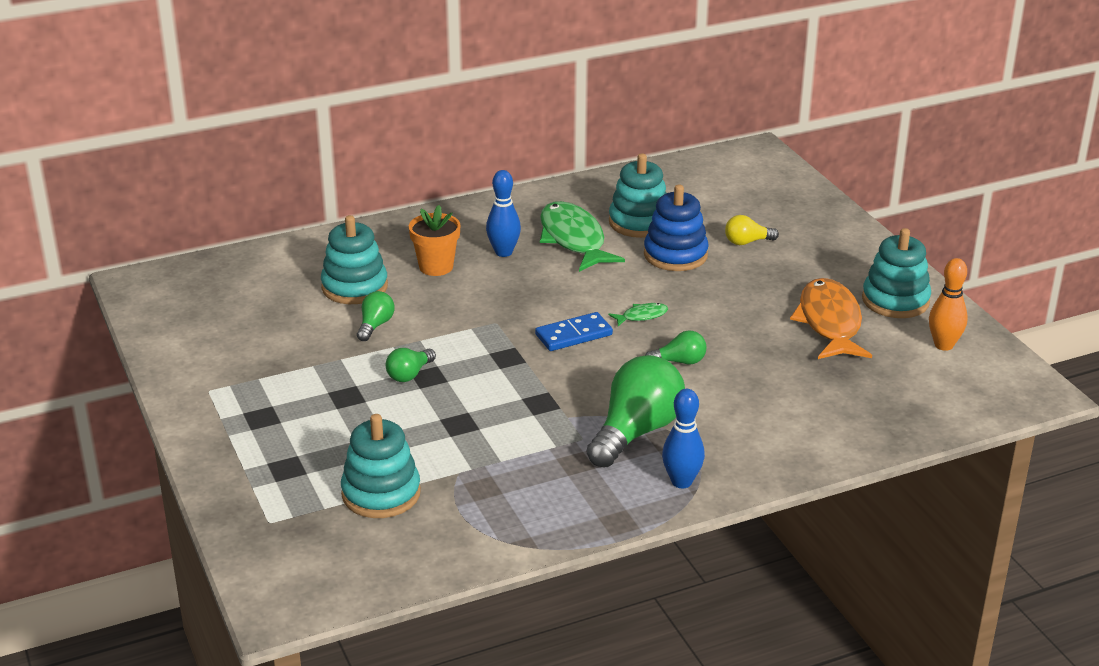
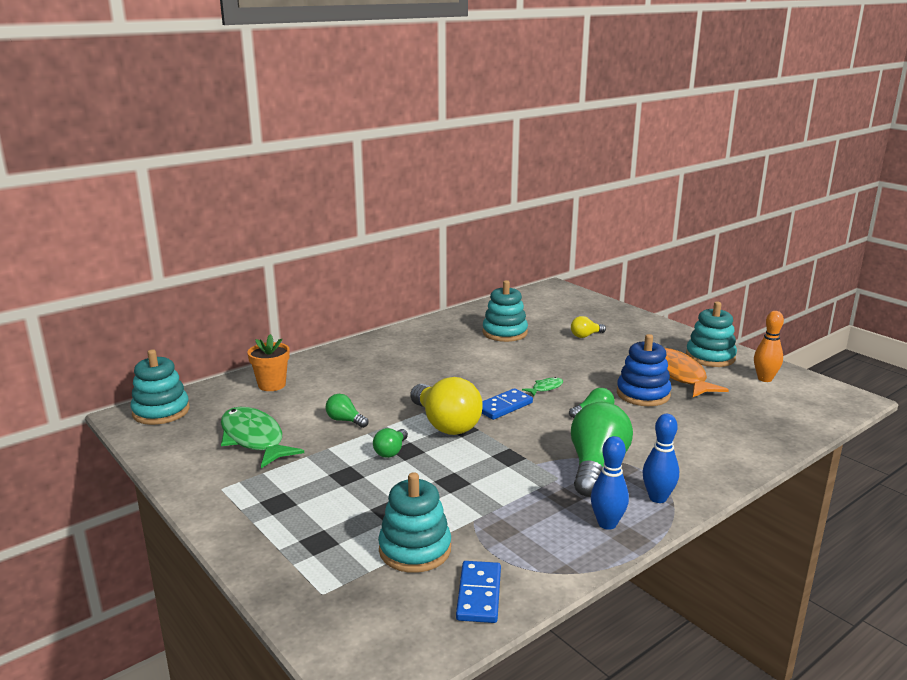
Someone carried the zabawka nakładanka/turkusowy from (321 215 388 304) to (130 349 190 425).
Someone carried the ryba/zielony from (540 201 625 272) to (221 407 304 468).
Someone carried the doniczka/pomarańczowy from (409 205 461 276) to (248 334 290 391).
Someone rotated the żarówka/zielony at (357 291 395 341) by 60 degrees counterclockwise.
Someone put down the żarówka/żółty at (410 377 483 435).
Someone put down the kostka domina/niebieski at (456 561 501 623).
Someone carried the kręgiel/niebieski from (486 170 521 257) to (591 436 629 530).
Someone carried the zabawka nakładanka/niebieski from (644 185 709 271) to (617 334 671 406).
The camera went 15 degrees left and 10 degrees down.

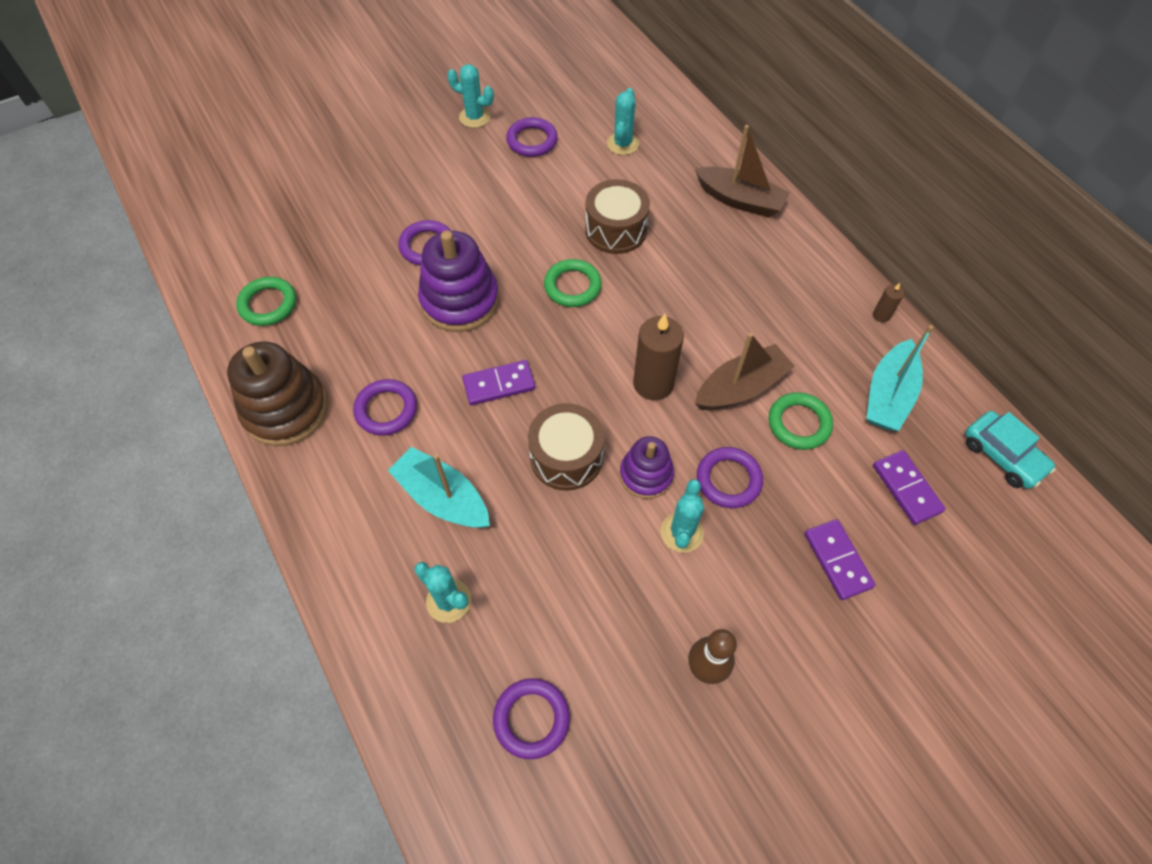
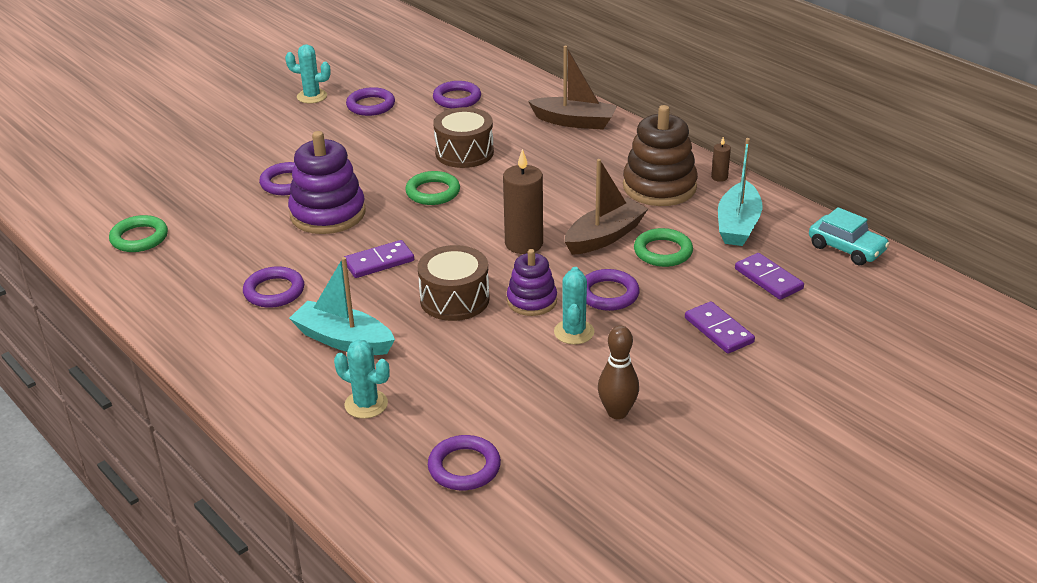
Someone swapped the kaktus/turkusowy at (607 88 639 155) for the pierścień/fioletowy at (433 81 481 109).
Someone carried the zabawka nakładanka/brązowy from (227 341 328 446) to (623 105 698 206).
The camera went 10 degrees left and 25 degrees down.

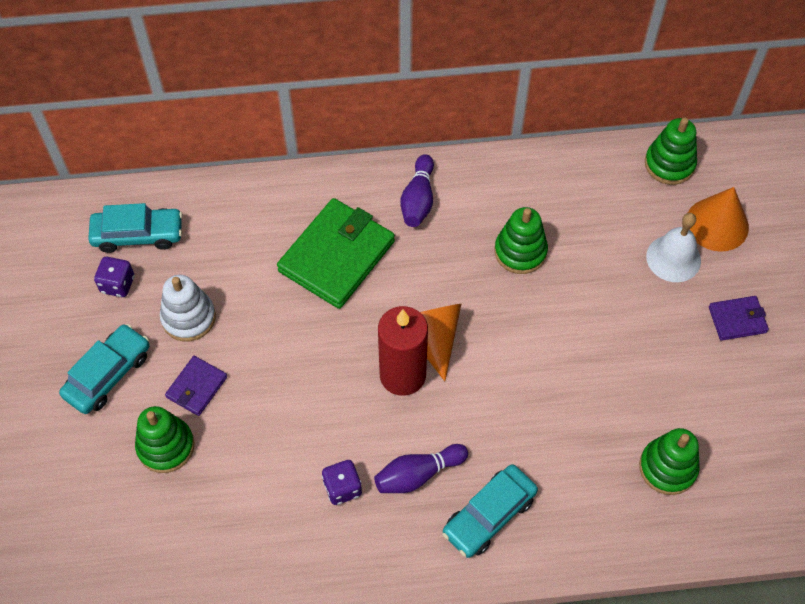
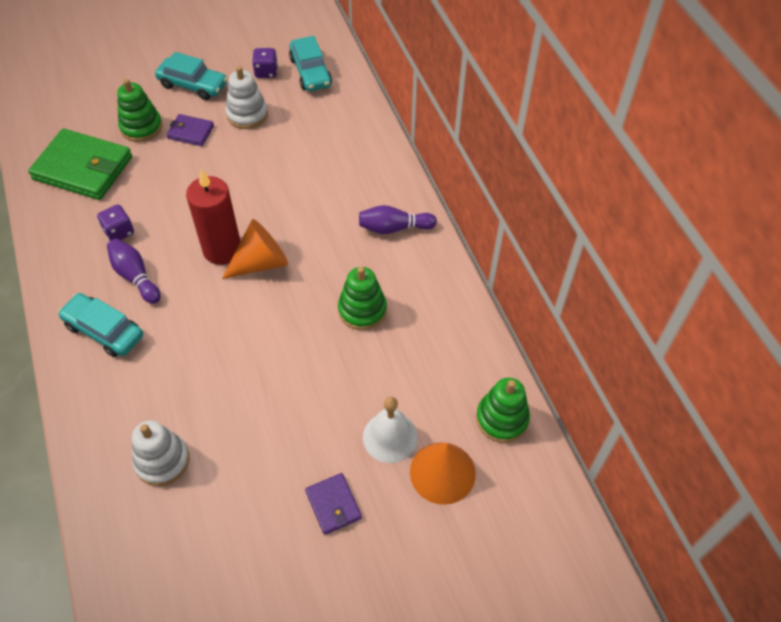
Someone carried the portfel/zielony from (277 198 395 309) to (28 129 132 200).
Someone repainted the zabawka nakładanka/zielony at (639 428 700 495), which became the zabawka nakładanka/biały at (132 420 190 486).
The camera went 75 degrees right and 5 degrees down.

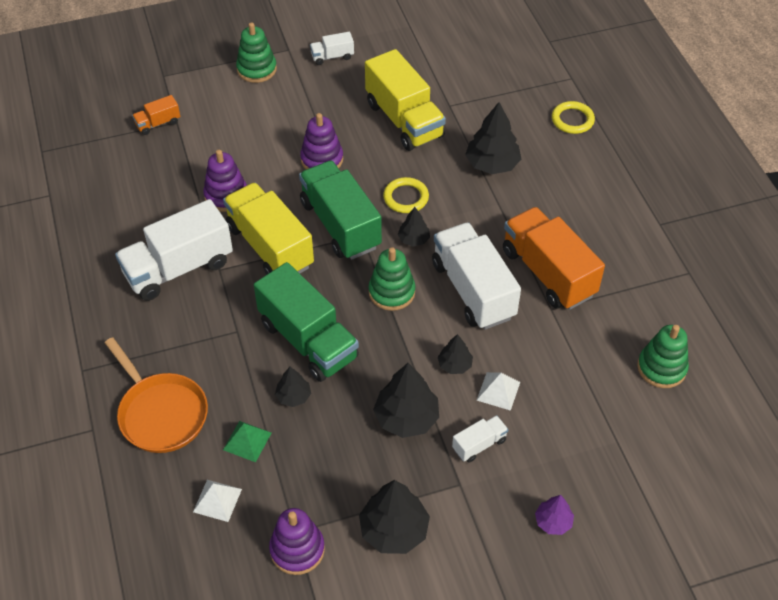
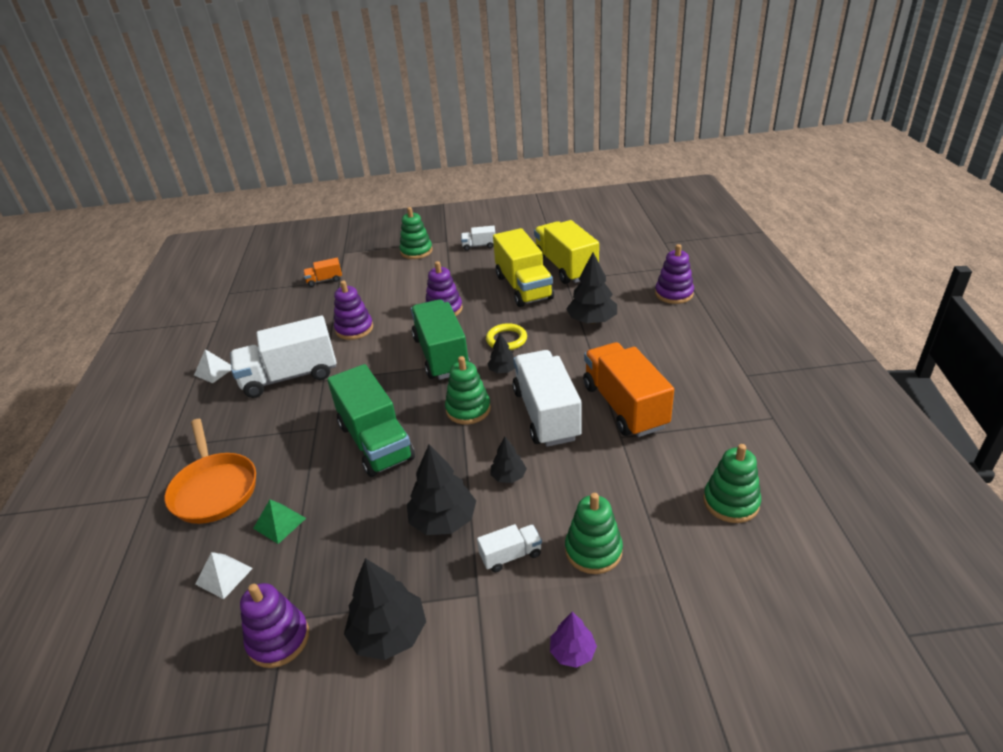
Someone carried the piramida/biały from (477 372 520 411) to (194 349 231 383).
Someone carried the ciężarówka/żółty from (223 182 314 275) to (534 220 599 284).
Someone put down the zabawka nakładanka/zielony at (565 493 623 574).
Someone swapped the pierścień/żółty at (552 101 595 134) for the zabawka nakładanka/fioletowy at (655 244 694 304).
Someone took away the drzewko/czarny at (275 367 311 407).
The camera went 15 degrees right and 15 degrees down.

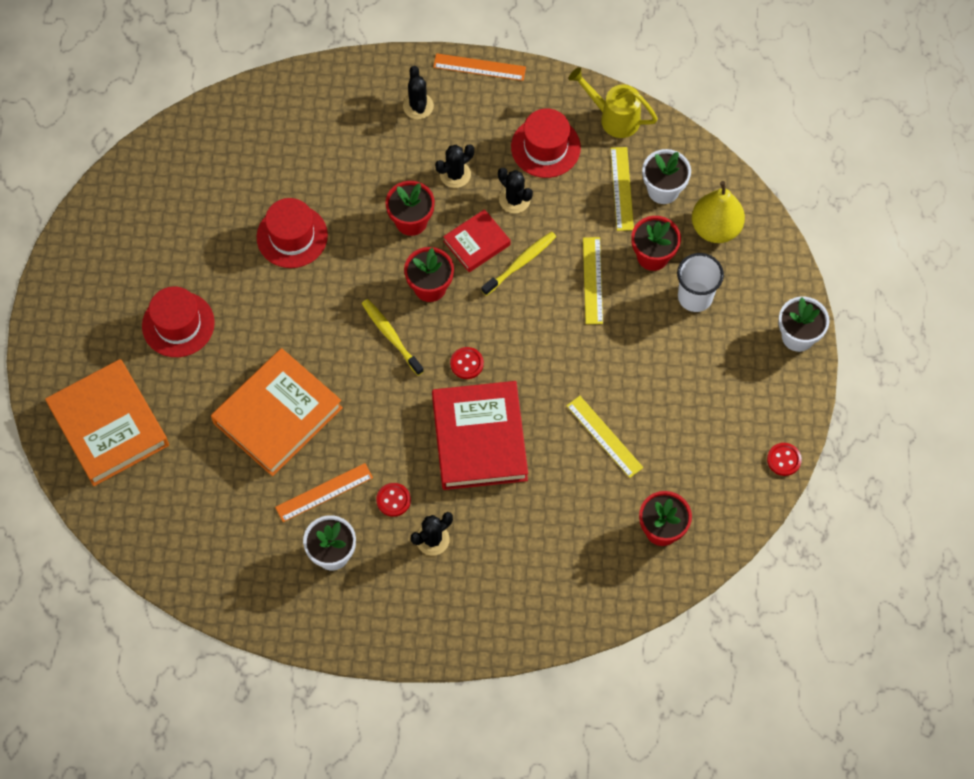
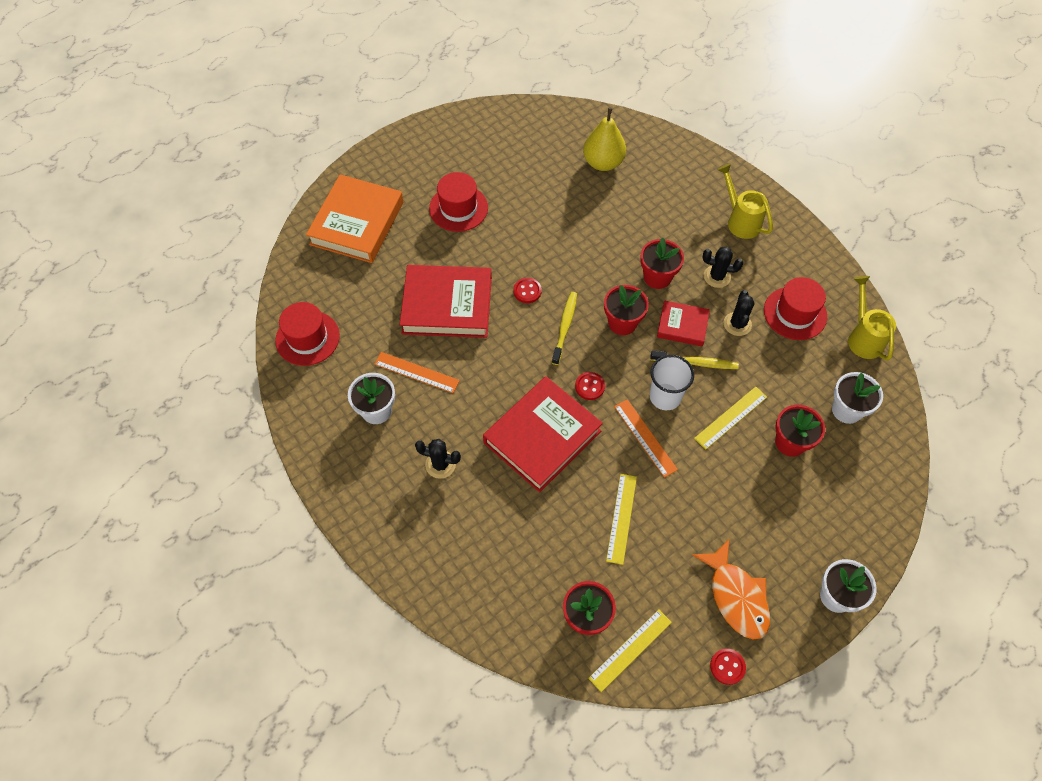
Someone carried the kapelusz/czerwony from (257 198 328 268) to (275 302 340 366).
Someone repainted the książka/pomarańczowy at (211 348 343 476), which became the książka/czerwony at (400 265 492 338).
Someone carried the guzik/czerwony from (376 483 411 517) to (513 278 542 303).
Someone carried the gruszka/żółty from (692 181 745 243) to (583 108 626 171).
Someone carried the linijka/żółty from (610 147 634 231) to (588 609 672 692).
Someone carried the linijka/pomarańczowy from (433 53 526 81) to (614 399 678 478).
Someone carried the szklanka/biały from (677 253 724 312) to (649 355 694 410).
Someone put down the ryba/pomarańczowy at (693 540 770 640).
Someone swapped the kaktus/czarny at (403 66 434 119) for the konewka/żółty at (717 164 773 239).
The camera went 50 degrees right and 5 degrees down.

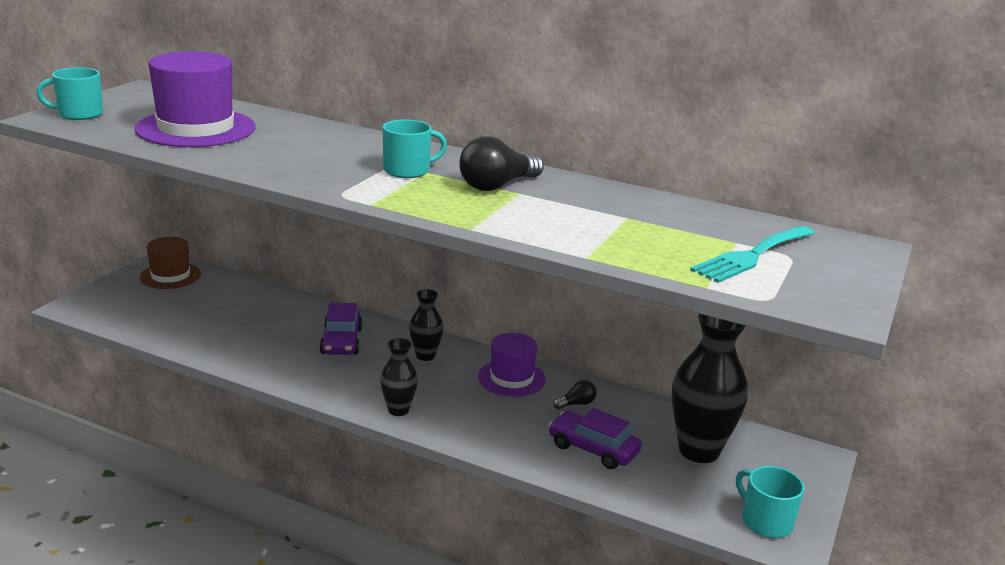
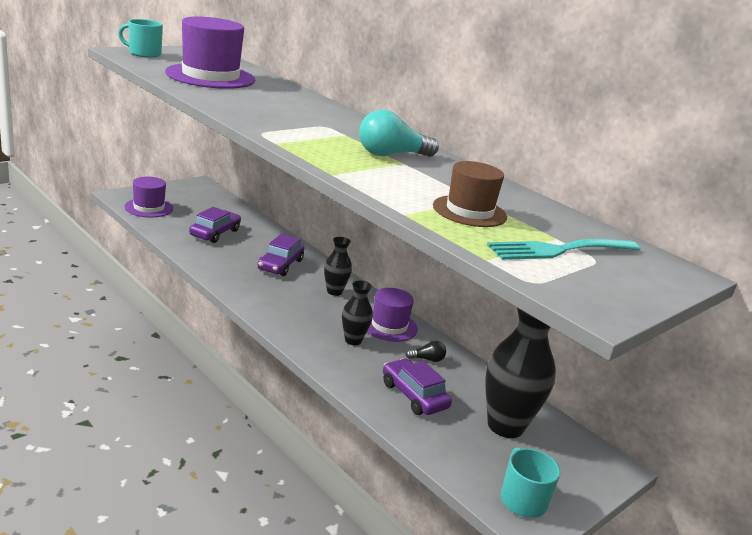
Someone put down the kapelusz/fioletowy at (124 177 173 217).
Someone put down the samochód/fioletowy at (189 207 241 243).
Someone carried the wazon/czarny from (380 338 418 416) to (342 280 373 345).
Someone repainted the żarówka/czarny at (459 136 544 191), which became the żarówka/turkusowy at (359 109 439 157).
Someone carried the kapelusz/brązowy from (140 237 201 289) to (433 161 507 227).
Someone took away the kubek/turkusowy at (382 119 447 178).
The camera went 20 degrees right and 0 degrees up.

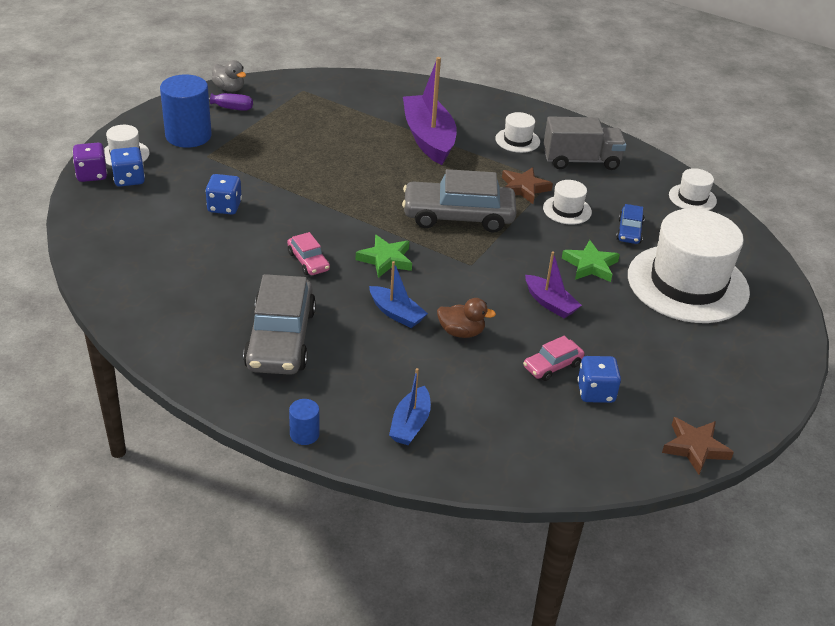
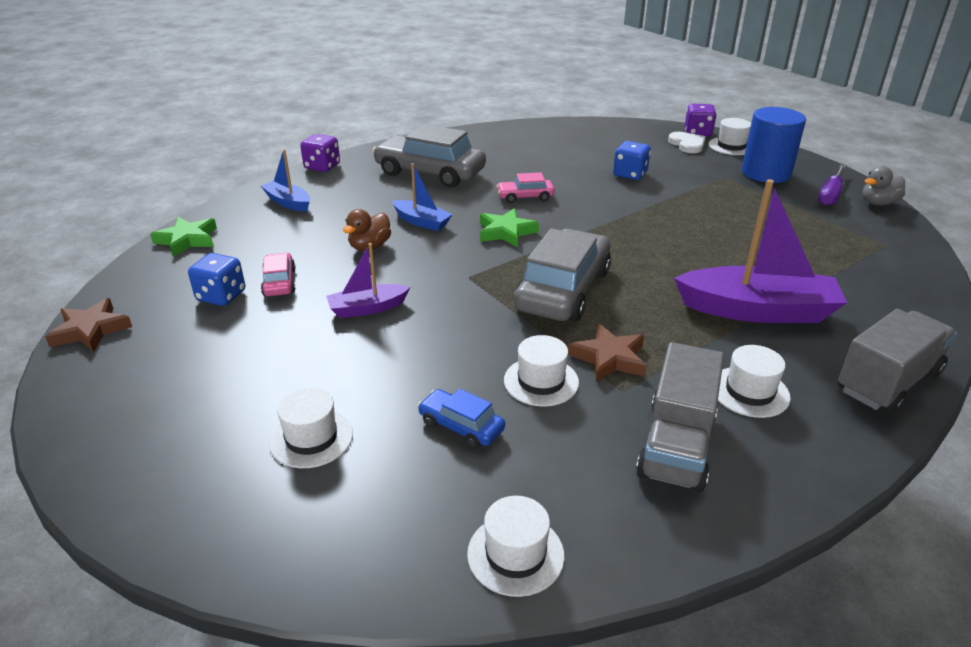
Someone carried the gwiazda/zielony from (562 240 620 282) to (150 217 217 257).
Someone scaled the kapelusz/biały at (628 208 750 323) by 0.44.
Someone swapped the walec/niebieski at (289 399 319 445) for the kostka do gry/fioletowy at (300 134 340 172).
Someone rotated the łódka/niebieski at (369 261 428 328) by 120 degrees counterclockwise.
Someone swapped the kostka do gry/niebieski at (110 147 145 187) for the serce/biały at (668 132 706 153).
Someone put down the ciężarówka/szary at (838 309 957 414).
The camera went 115 degrees right and 5 degrees down.

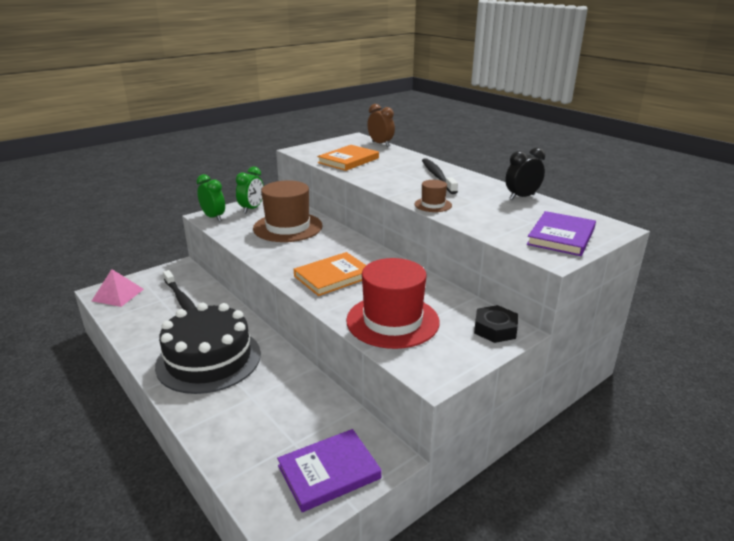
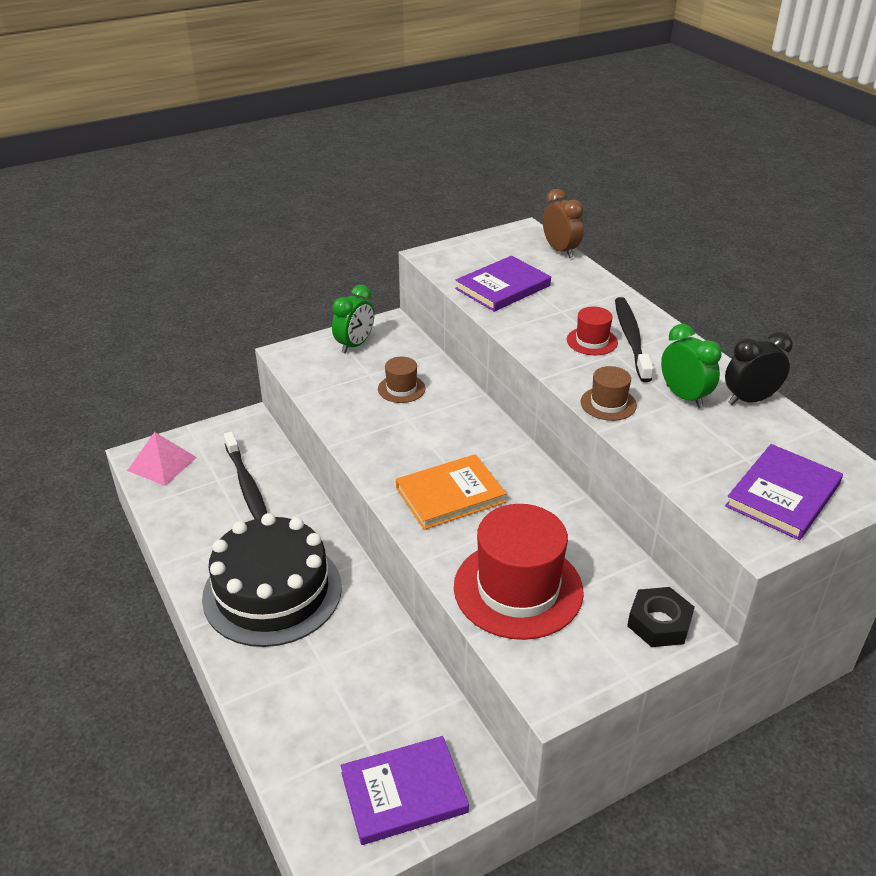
Someone scaled the kapelusz/brązowy at (253 180 323 242) by 0.47.
Someone repainted the książka/pomarańczowy at (317 145 379 171), which became the książka/fioletowy at (455 256 551 312).
Someone put down the kapelusz/czerwony at (567 307 618 355).
Someone carried the budzik/zielony from (196 174 225 221) to (661 324 721 408).
The camera went 10 degrees right and 10 degrees up.

